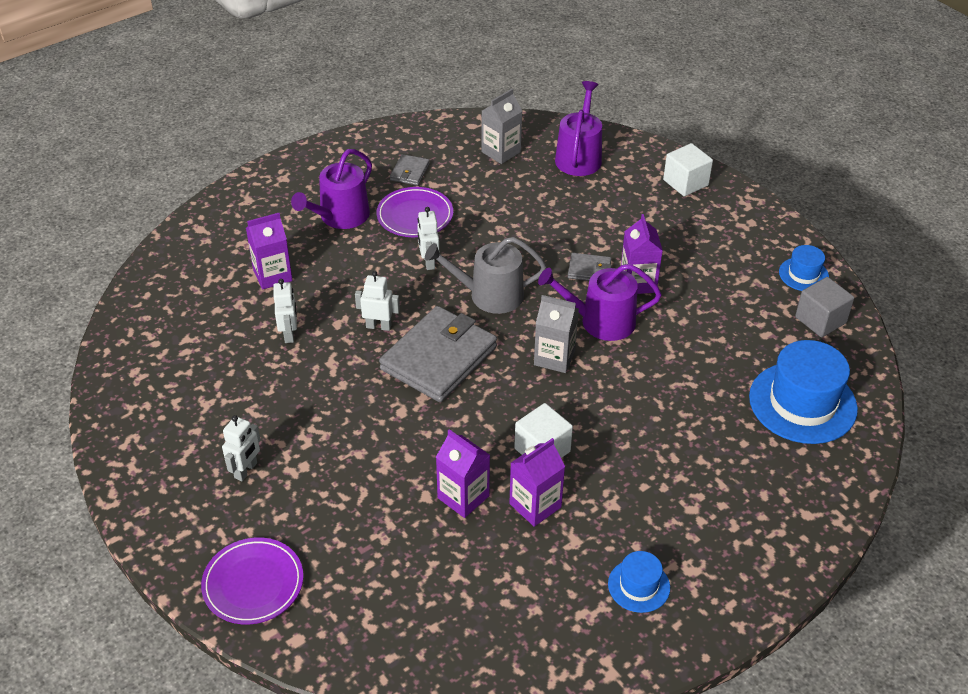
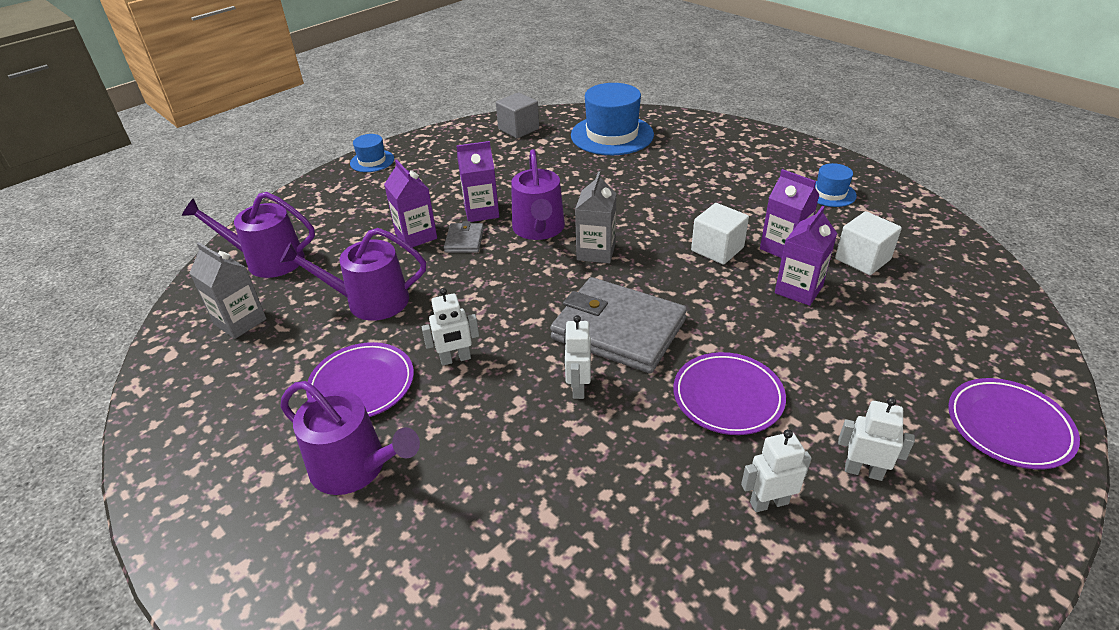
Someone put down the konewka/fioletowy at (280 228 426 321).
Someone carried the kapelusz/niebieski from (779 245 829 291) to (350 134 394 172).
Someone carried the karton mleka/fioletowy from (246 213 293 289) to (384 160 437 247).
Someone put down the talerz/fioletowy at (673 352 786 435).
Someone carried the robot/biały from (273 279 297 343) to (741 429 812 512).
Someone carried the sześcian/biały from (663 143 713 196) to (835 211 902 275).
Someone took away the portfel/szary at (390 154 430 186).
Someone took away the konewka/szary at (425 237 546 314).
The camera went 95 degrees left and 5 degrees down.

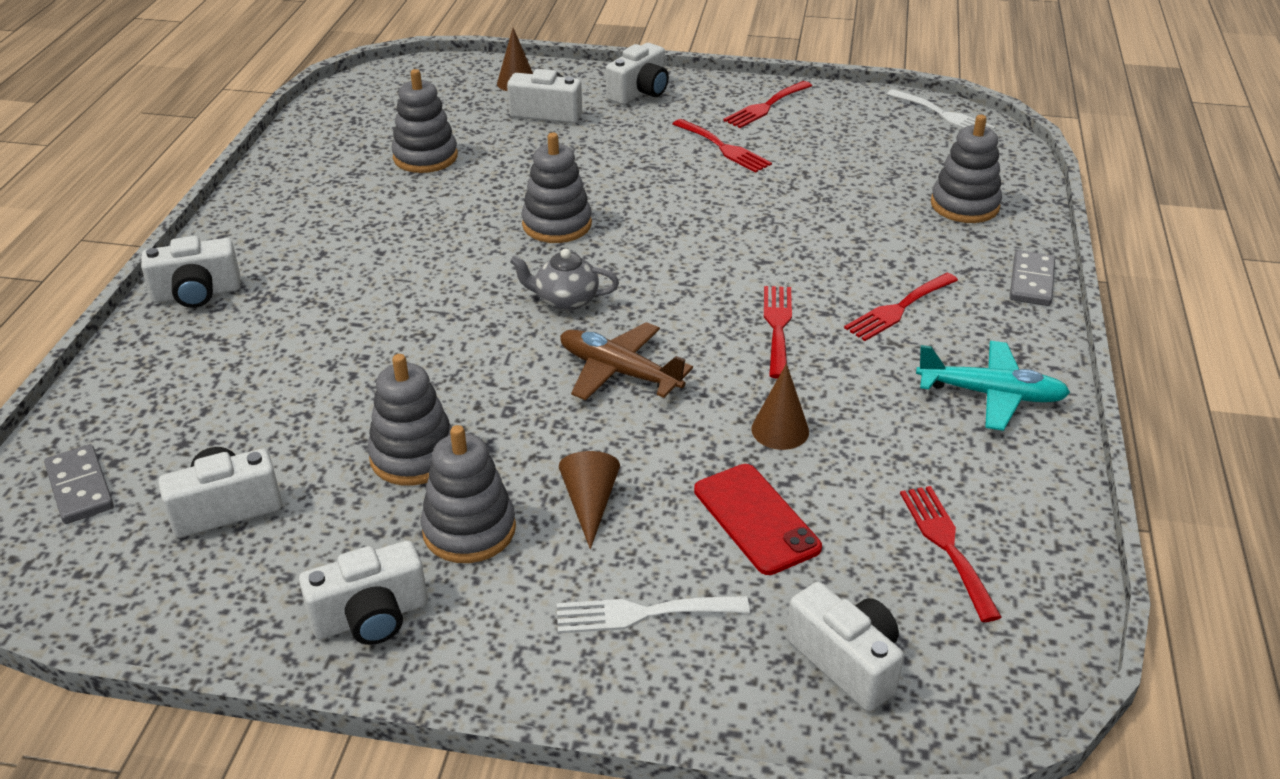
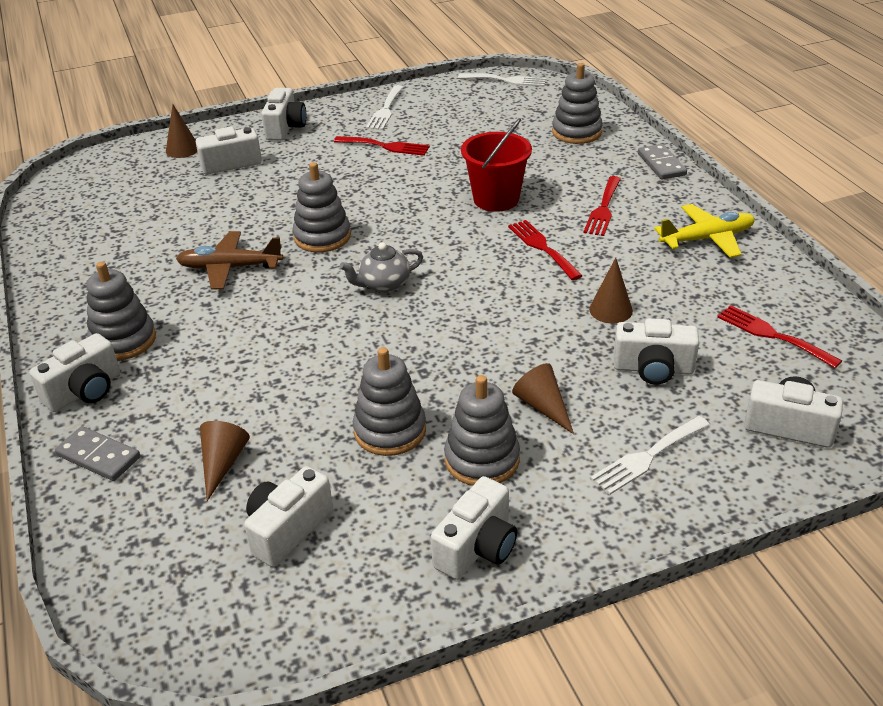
Someone carried the kostka domina/szary from (44 444 114 524) to (55 426 140 481).
Someone carried the zabawka nakładanka/szary from (391 69 458 173) to (87 261 156 361).
Someone carried the samolot/brązowy from (560 322 693 400) to (176 231 283 289).
Someone put down the stożek/brązowy at (200 421 250 501).
Someone repainted the widelec/czerwony at (723 81 812 128), which became the widelec/biały at (366 85 403 130).
Someone put down the wiadro/czerwony at (461 118 532 212).
Someone swapped the telefon/czerwony at (694 464 822 575) for the aparat fotograficzny/biały at (614 318 699 385).
Someone repainted the samolot/turkusowy at (916 341 1070 431), which became the samolot/żółty at (654 204 755 258).
The camera went 30 degrees left and 0 degrees up.

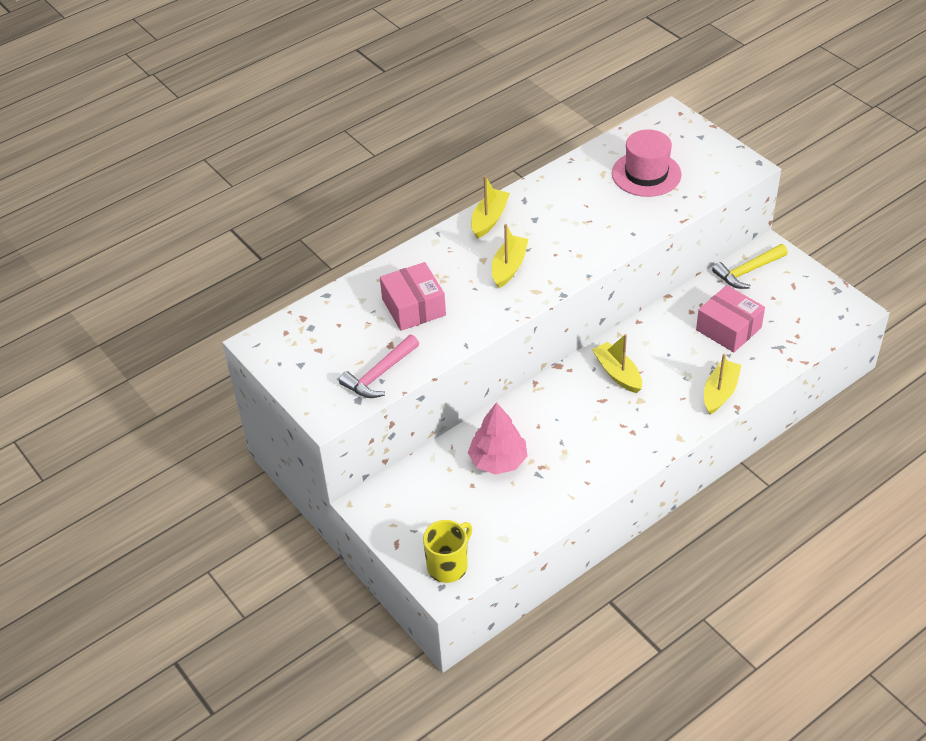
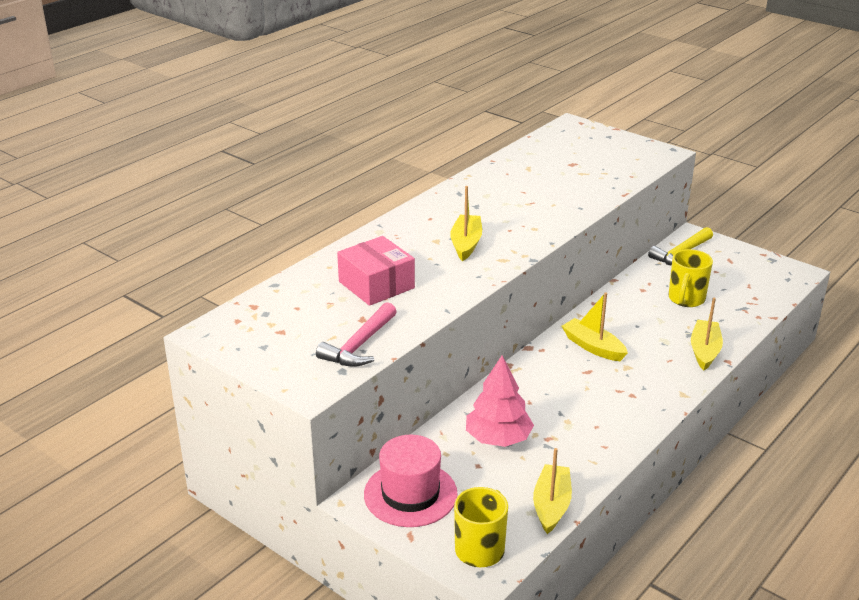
Someone carried the kapelusz/różowy from (612 129 682 197) to (364 435 458 527).
Someone carried the łódka/żółty from (471 176 510 239) to (533 448 572 534).
Someone swapped the pudełko/różowy at (696 285 765 352) for the kubek/żółty at (668 249 713 307).
The camera went 15 degrees left and 15 degrees down.

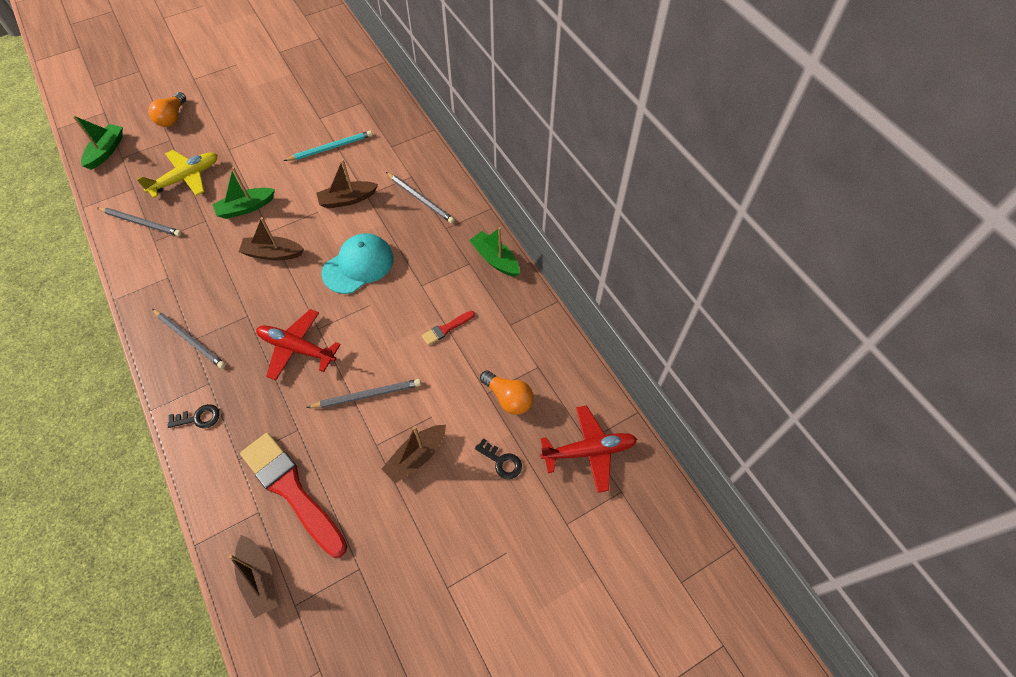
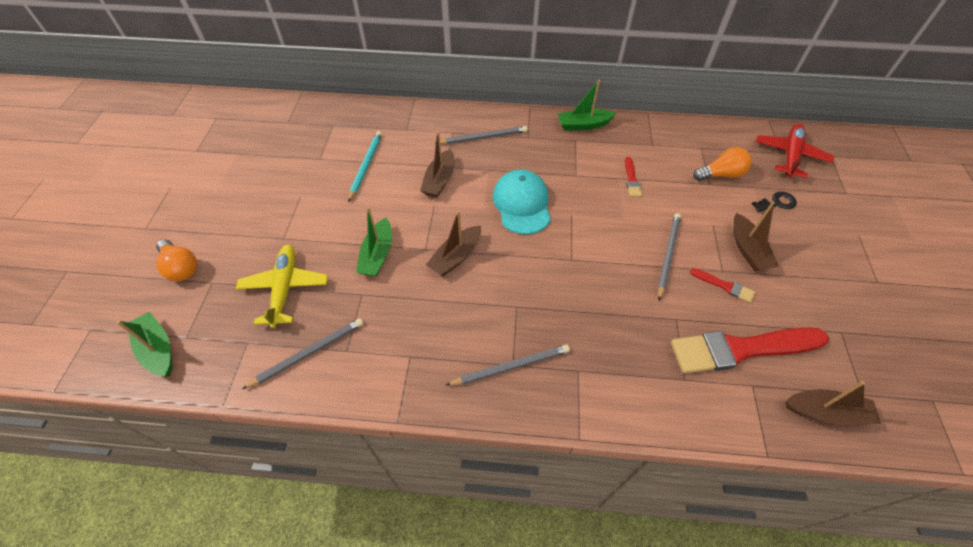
Someone put down the pędzel/czerwony at (690 268 755 303).
Someone took away the klucz/czarny at (167 404 220 428).
Someone took away the samolot/czerwony at (256 309 341 381).
The camera went 55 degrees left and 5 degrees down.

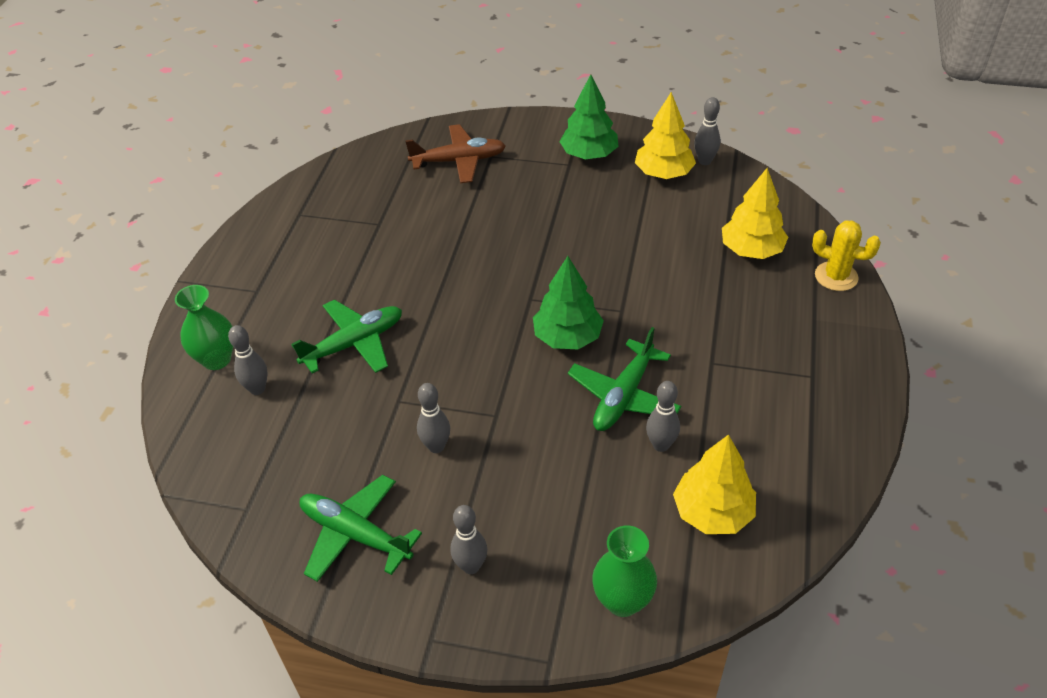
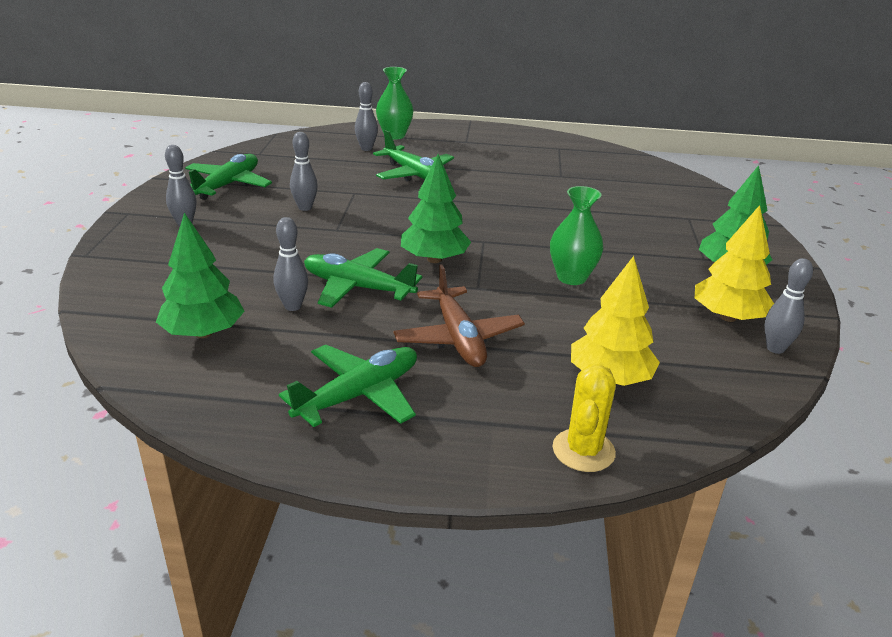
Someone repainted the drzewko/żółty at (673 434 756 534), which became the drzewko/zielony at (156 213 245 338).
Someone put down the samolot/zielony at (279 345 417 427).
Someone carried the samolot/brązowy from (405 124 506 183) to (393 264 525 367).
Someone carried the wazon/zielony from (592 525 657 617) to (550 186 603 285).
The camera went 80 degrees right and 15 degrees down.

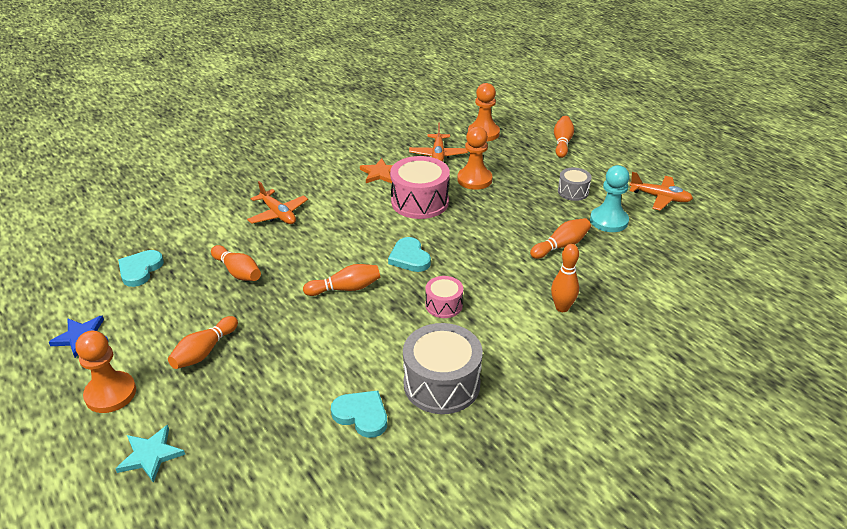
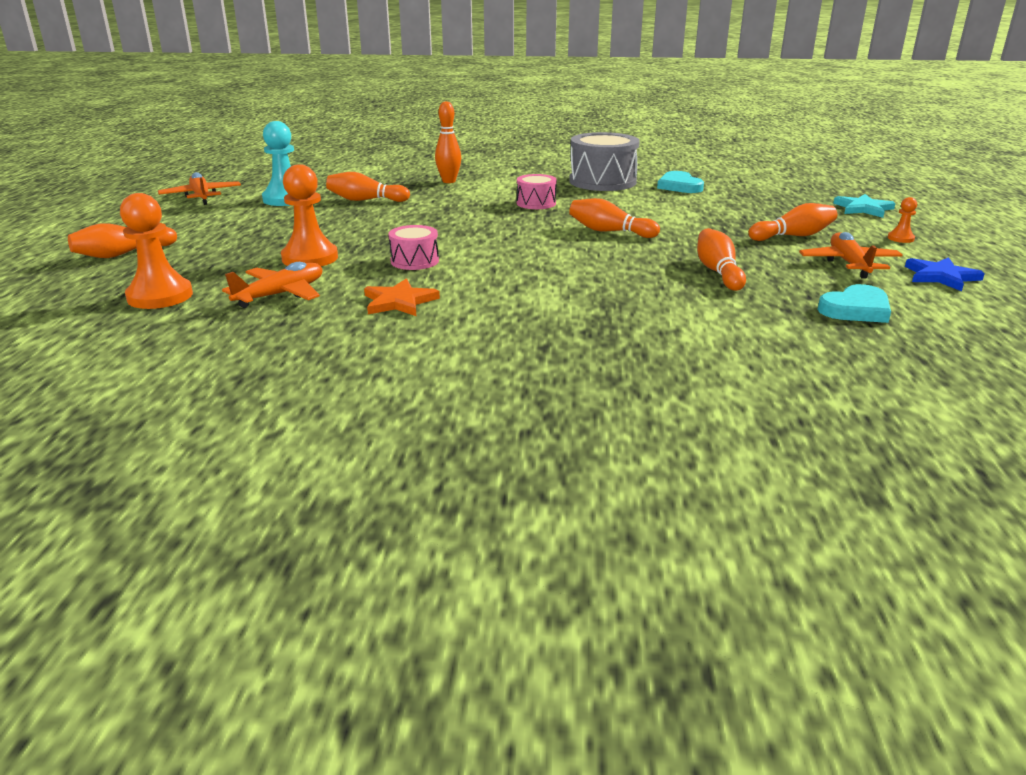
Someone scaled the bęben/różowy at (390 156 450 219) by 0.54.
Someone carried the samolot/pomarańczowy from (247 181 308 224) to (799 232 903 279).
Someone scaled the pionek/pomarańczowy at (75 331 136 413) by 0.48.
Someone took away the serce/turkusowy at (388 237 431 272).
Someone took away the bęben/szary at (558 168 592 201).
The camera went 140 degrees left and 10 degrees down.

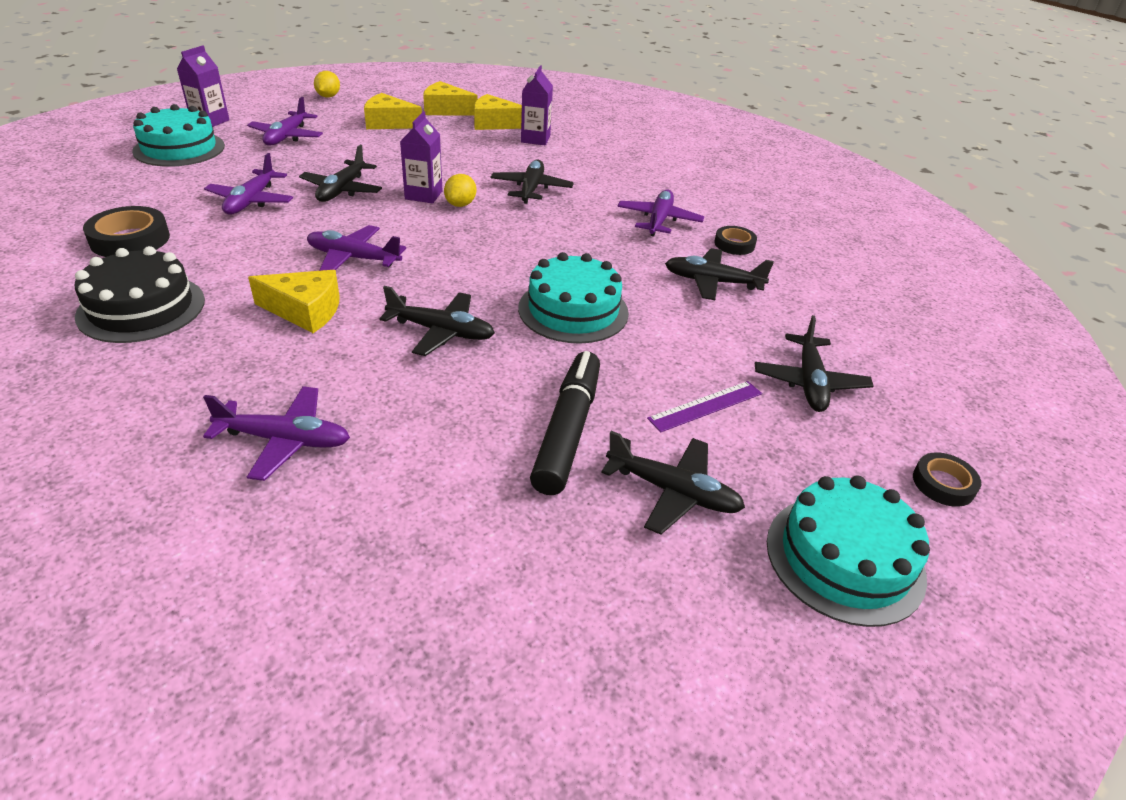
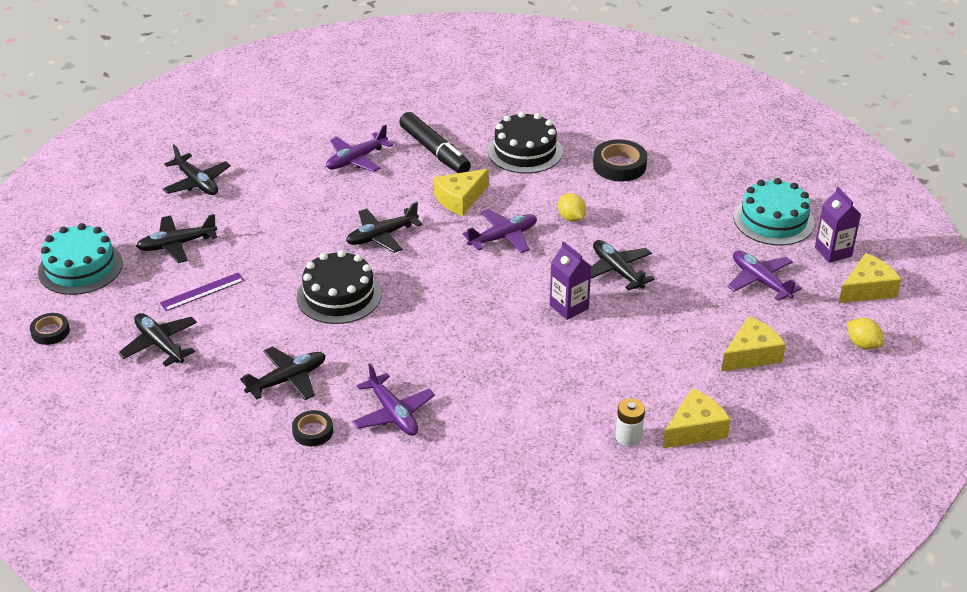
Someone rotated the linijka/fioletowy at (647 381 762 432) by 45 degrees clockwise.
Someone carried the samolot/czarny from (490 159 574 204) to (163 145 231 195).
Someone repainted the tort/turkusowy at (518 252 629 344), which became the tort/czarny at (297 250 382 324).
Someone carried the flamaster/czarny from (530 351 600 495) to (399 112 471 173).
Someone carried the cytryna/żółty from (444 174 476 207) to (558 193 586 222).
Someone swapped the karton mleka/fioletowy at (521 65 553 145) for the bateria/biały at (616 398 645 447).
Someone carried the ser/żółty from (423 81 478 116) to (839 253 902 303).
Someone took away the samolot/fioletowy at (204 153 293 214).
The camera went 135 degrees right and 0 degrees up.

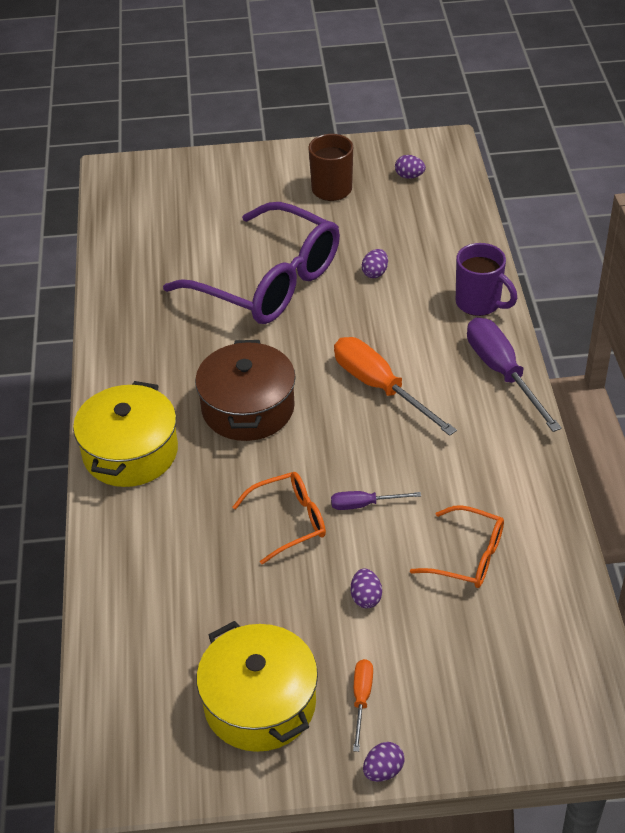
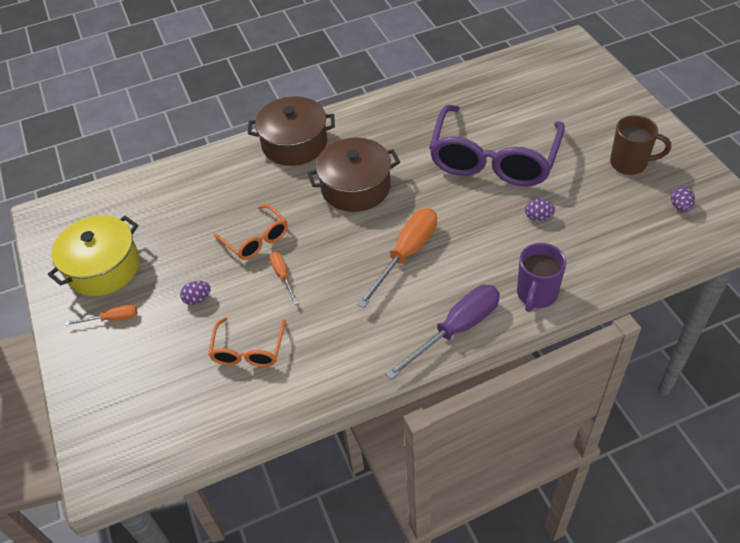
Someone repainted the garnek/żółty at (73 381 178 487), which became the garnek/brązowy at (248 97 335 166).
Someone repainted the śrubokręt/fioletowy at (331 491 421 510), which became the śrubokręt/pomarańczowy at (270 252 298 305).
Someone took away the jajko/fioletowy at (363 742 404 782).
The camera went 75 degrees right and 5 degrees up.

